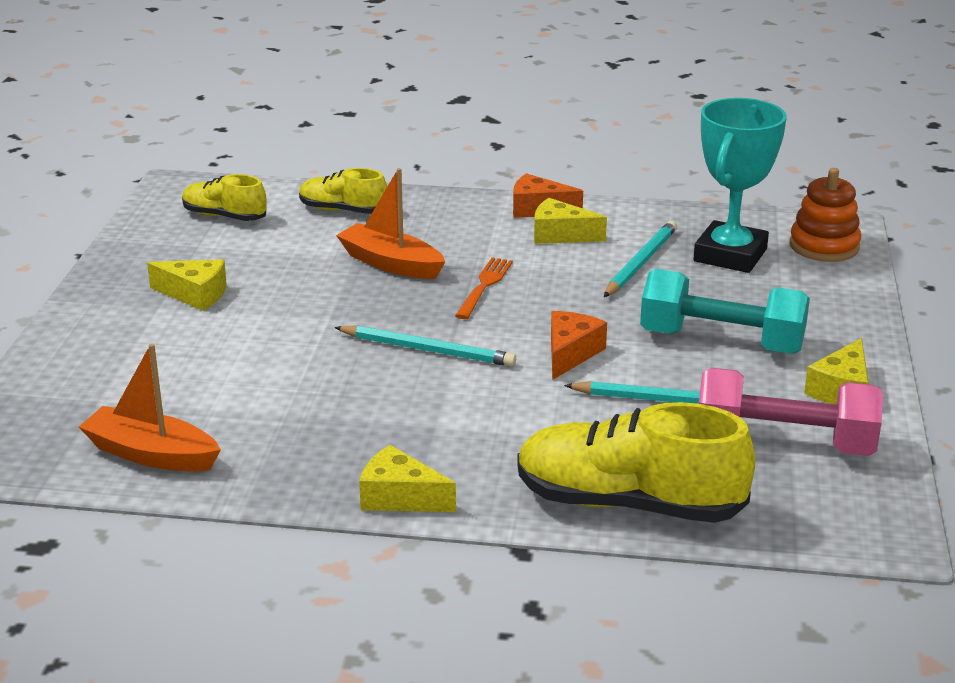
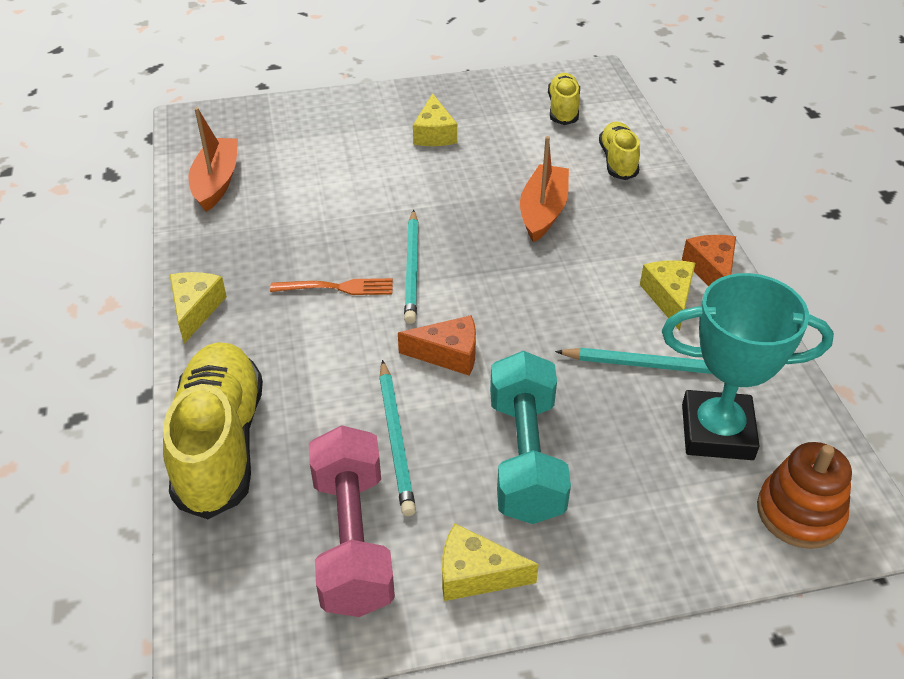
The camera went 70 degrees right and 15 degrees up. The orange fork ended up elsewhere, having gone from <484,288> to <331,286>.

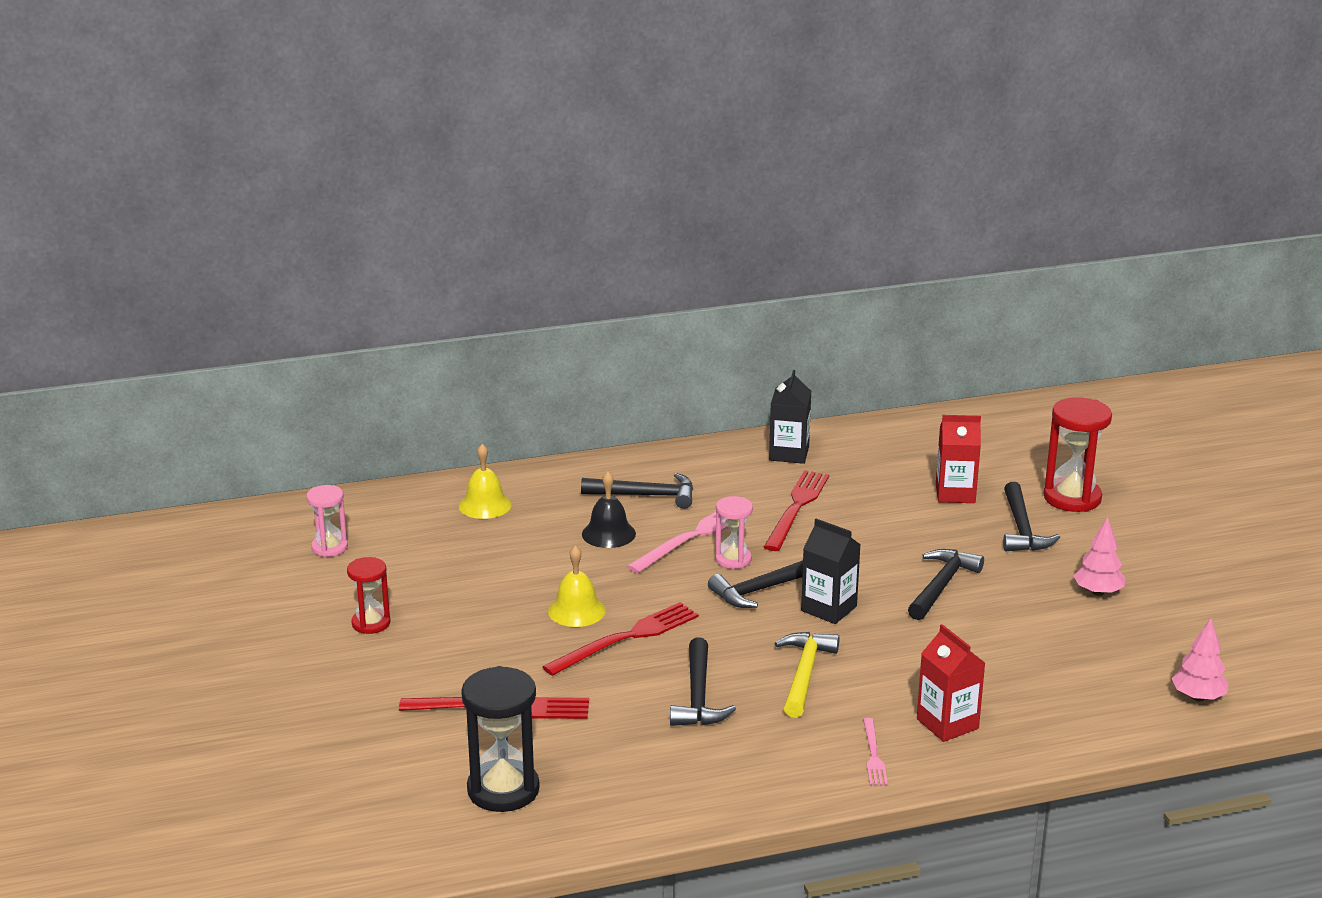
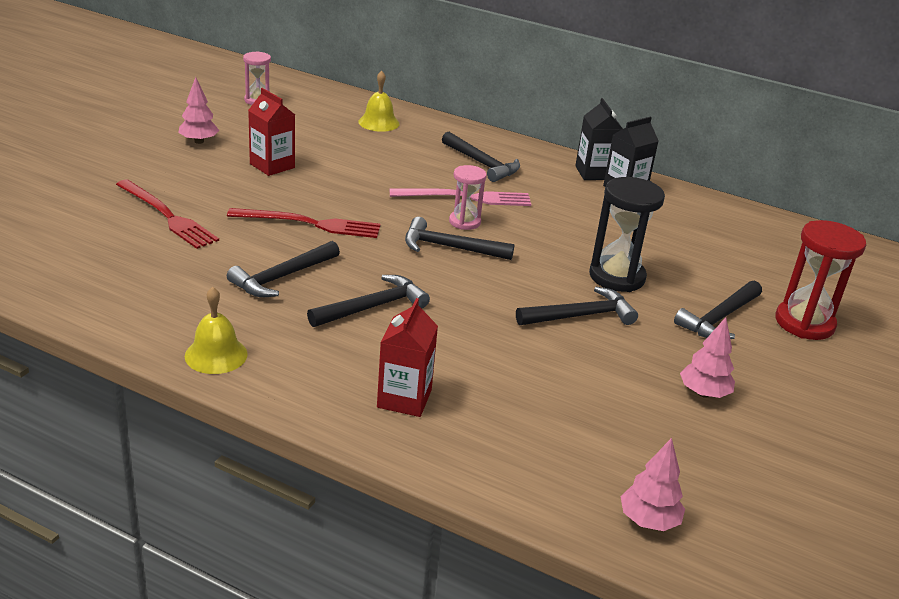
The camera went 40 degrees right and 5 degrees up. The second view lost the black bell at <609,509>. The second view lost the red fork at <796,510>. The second view lost the pink fork at <875,751>. The black hourglass ended up elsewhere, having gone from <500,739> to <627,234>. The yellow bell ended up elsewhere, having gone from <577,586> to <216,330>. The black carton ended up elsewhere, having gone from <831,571> to <599,139>. The red carton ended up elsewhere, having gone from <958,459> to <271,132>. Where the red hourglass stood at <369,595>, the pink tree came to stand at <199,110>. What was the yellow hammer at <807,675> turned into the black hammer at <368,301>.

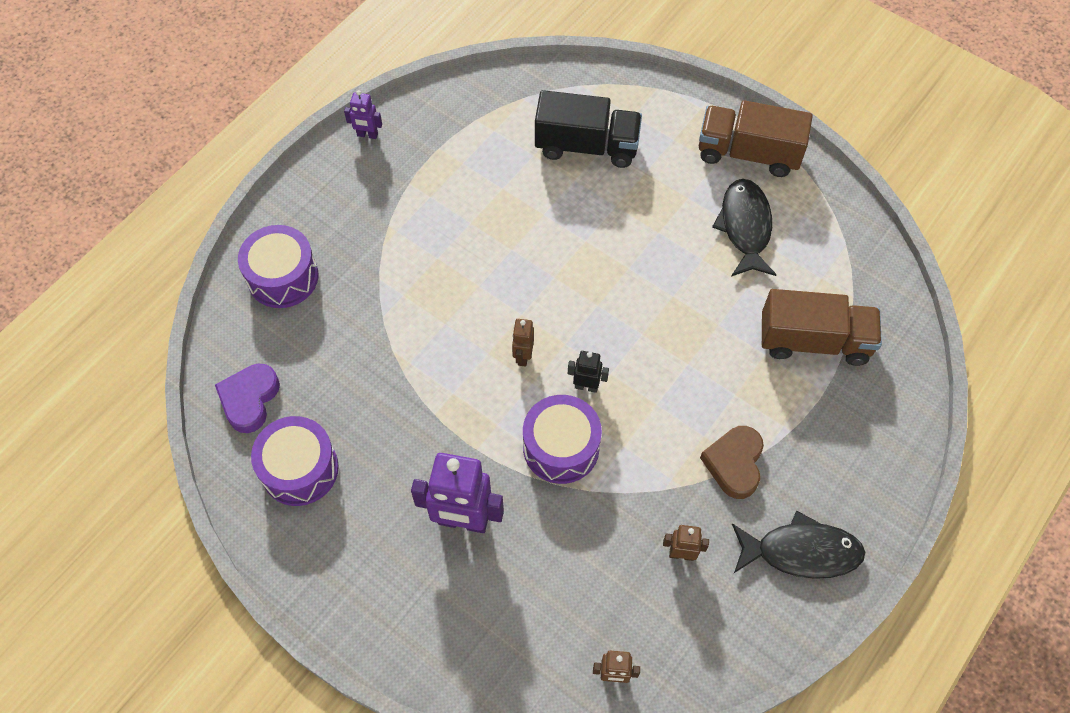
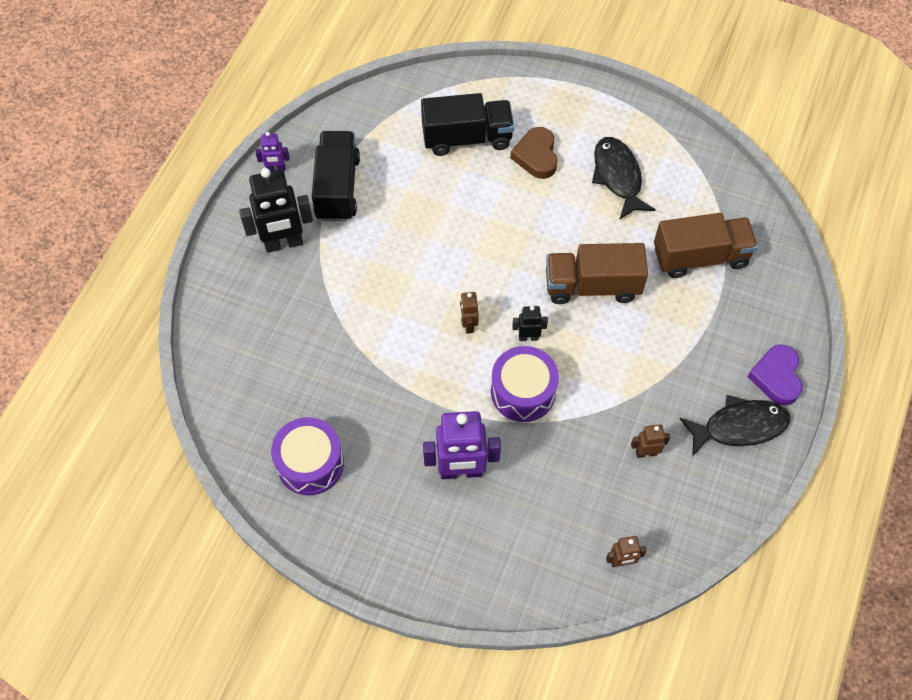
The camera went 15 degrees left and 0 degrees up. The second view lost the purple drum at <278,266>. The second view gained the black robot at <276,210>. The second view gained the black truck at <336,176>. The purple heart ended up elsewhere, having gone from <247,398> to <775,375>. The brown truck ended up elsewhere, having gone from <756,138> to <597,273>. The brown heart ended up elsewhere, having gone from <732,462> to <534,153>.

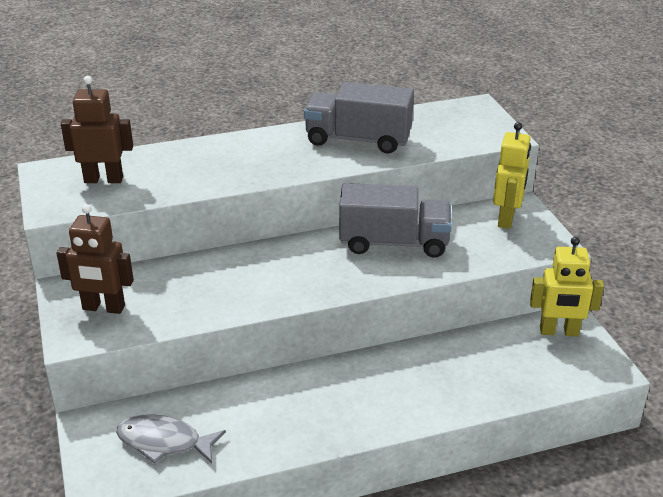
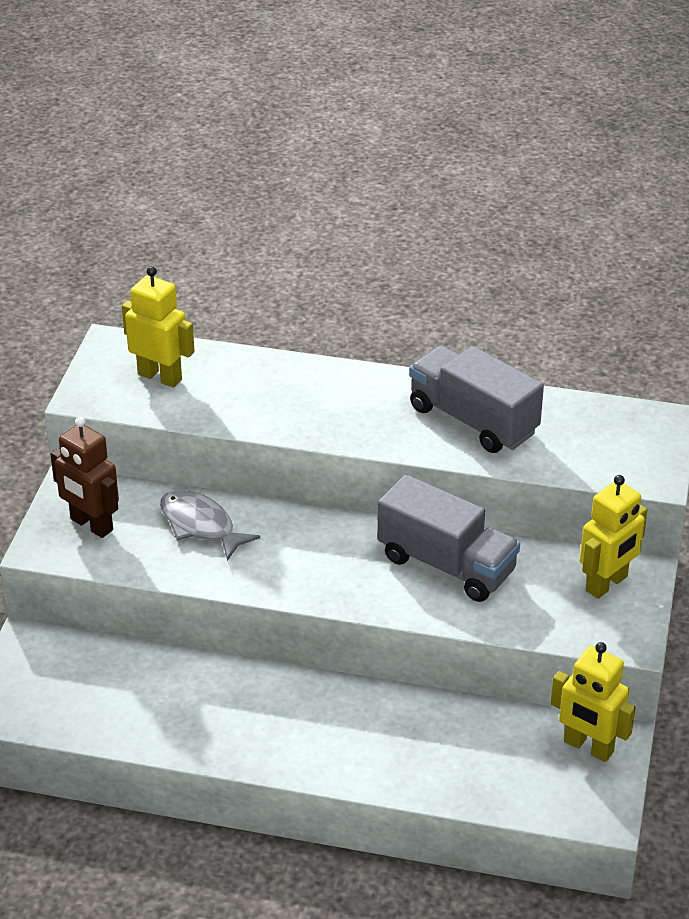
The camera went 30 degrees right and 5 degrees up. The grey fish ended up elsewhere, having gone from <171,439> to <210,525>. What was the brown robot at <97,129> turned into the yellow robot at <158,327>.

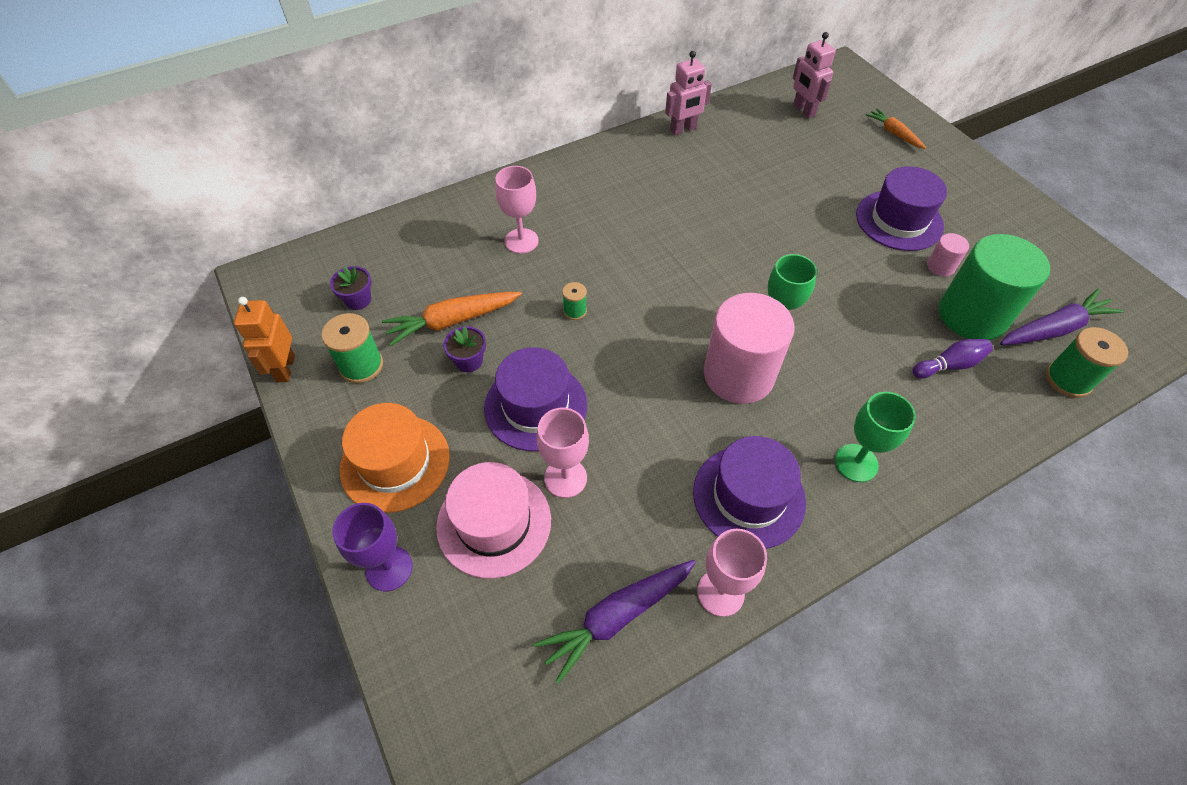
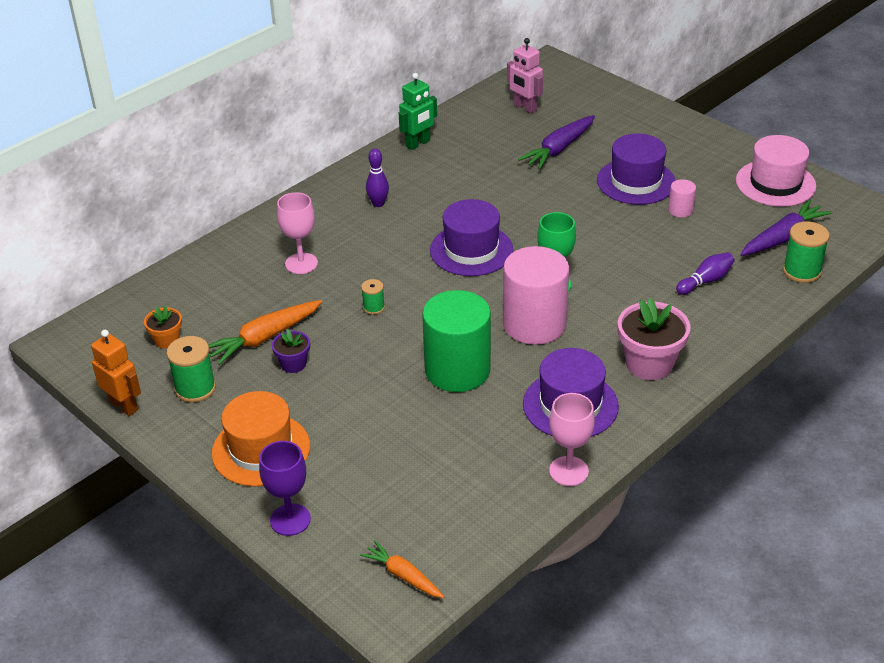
The camera went 15 degrees left and 15 degrees down. The second view lost the pink goblet at <563,453>. The second view gained the purple bowling pin at <377,178>. The pink hat ended up elsewhere, having gone from <493,520> to <776,171>. The purple hat ended up elsewhere, having gone from <535,399> to <471,237>. The purple carrot ended up elsewhere, having gone from <615,622> to <556,142>. The orange carrot ended up elsewhere, having gone from <896,128> to <402,569>. The green cylinder ended up elsewhere, having gone from <994,287> to <456,341>. Where the green goblet stood at <875,437>, the pink flower pot came to stand at <654,339>. What was the purple flower pot at <350,288> turned into the orange flower pot at <163,327>. What was the pink robot at <688,93> turned into the green robot at <418,111>. The orange robot at <264,339> ended up facing another way, 150 degrees clockwise from before.

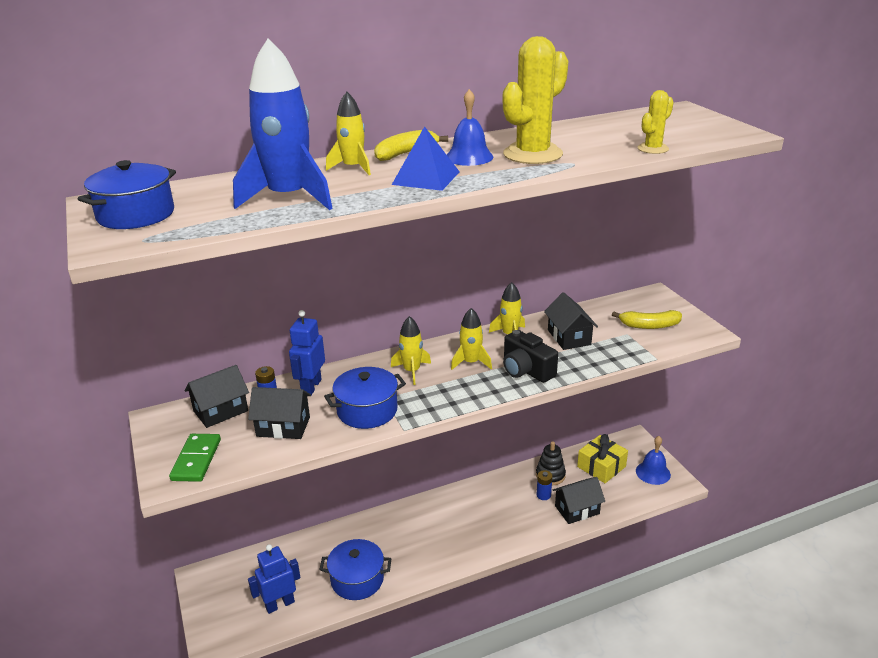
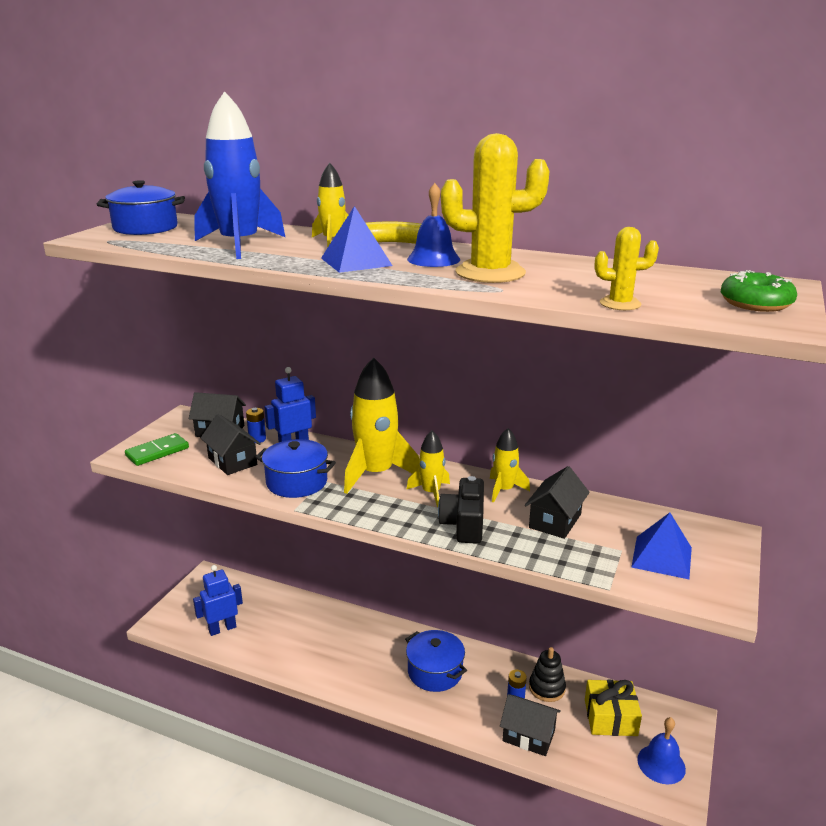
The camera went 45 degrees right and 5 degrees down. The second view gained the green donut at <759,291>. The blue pot ended up elsewhere, having gone from <355,569> to <436,661>. Where the yellow banana stood at <647,319>, the blue pyramid came to stand at <661,546>. The blue robot at <274,579> ended up facing another way, 45 degrees counterclockwise from before. The size of the yellow rocket at <411,350> changed by a factor of 1.85.

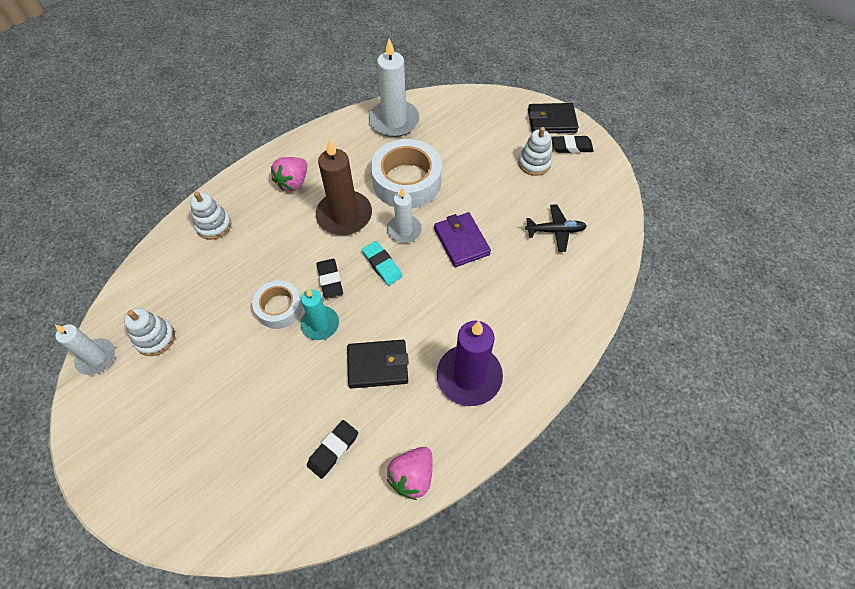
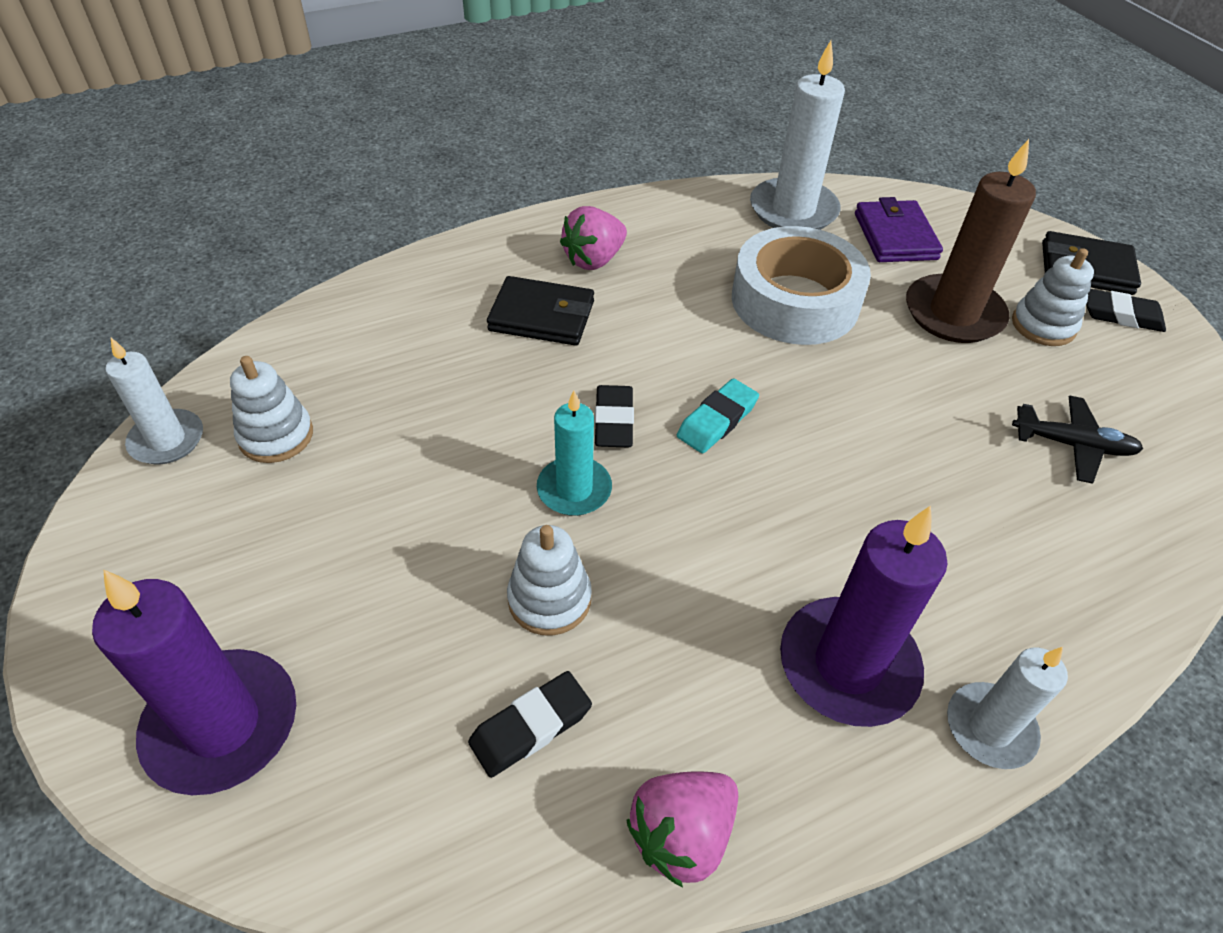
The camera went 15 degrees right and 10 degrees down. The second view lost the white tape at <277,304>. The second view gained the purple candle at <194,682>. The white stacking toy ended up elsewhere, having gone from <210,215> to <549,580>. The brown candle ended up elsewhere, having gone from <344,187> to <971,241>. The black wallet ended up elsewhere, having gone from <378,364> to <540,311>. The white candle ended up elsewhere, having gone from <404,215> to <1007,708>. The purple wallet ended up elsewhere, having gone from <462,239> to <899,229>. The turquoise eraser at <382,263> ended up facing another way, 60 degrees clockwise from before.

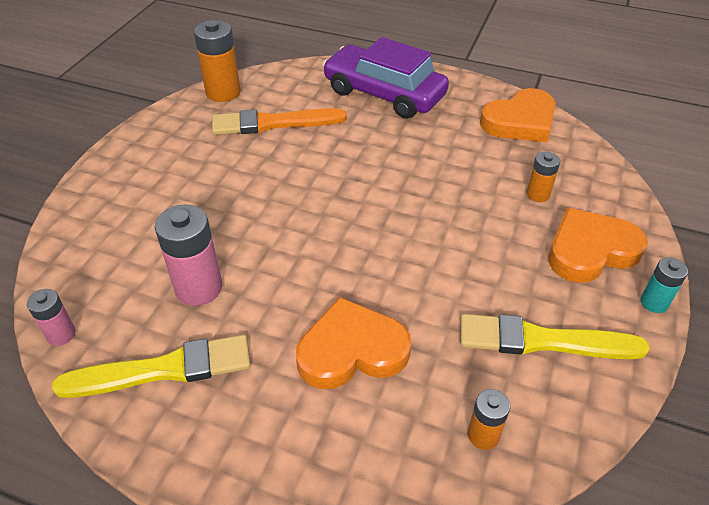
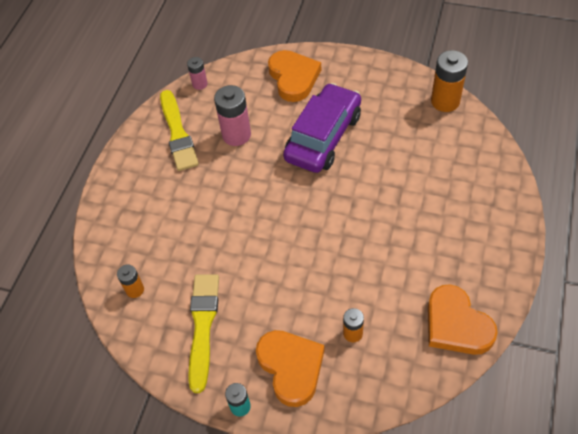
The camera went 90 degrees right and 10 degrees up. The second view lost the orange brush at <279,121>. The orange heart ended up elsewhere, having gone from <353,343> to <294,76>. The purple car ended up elsewhere, having gone from <386,78> to <322,128>.

